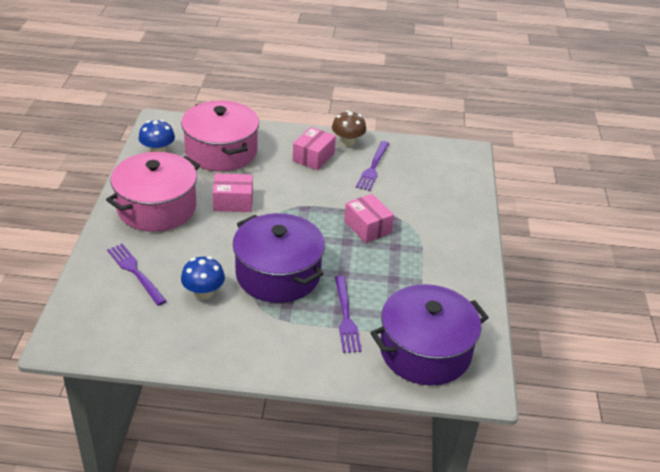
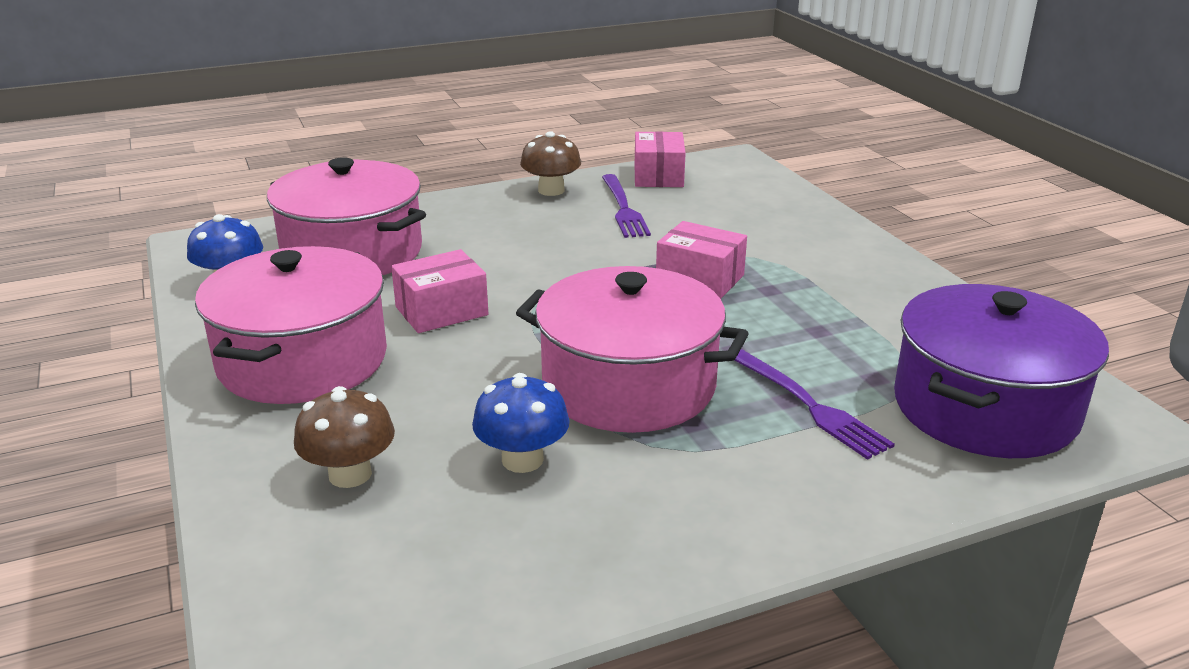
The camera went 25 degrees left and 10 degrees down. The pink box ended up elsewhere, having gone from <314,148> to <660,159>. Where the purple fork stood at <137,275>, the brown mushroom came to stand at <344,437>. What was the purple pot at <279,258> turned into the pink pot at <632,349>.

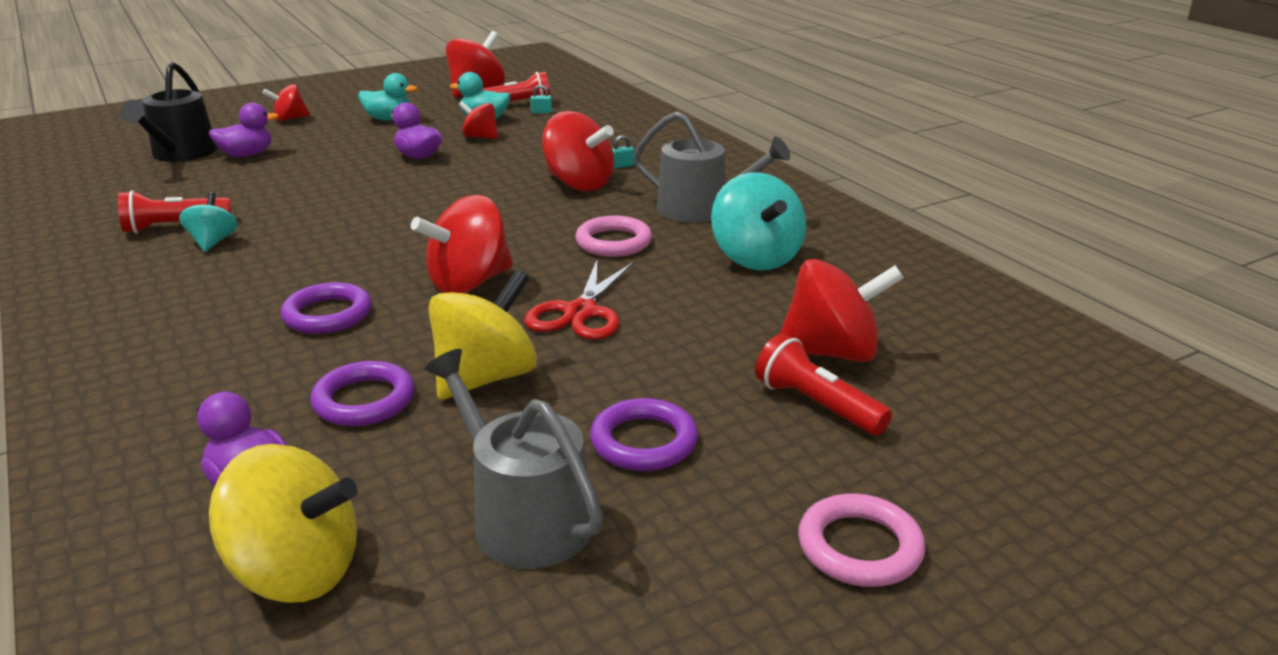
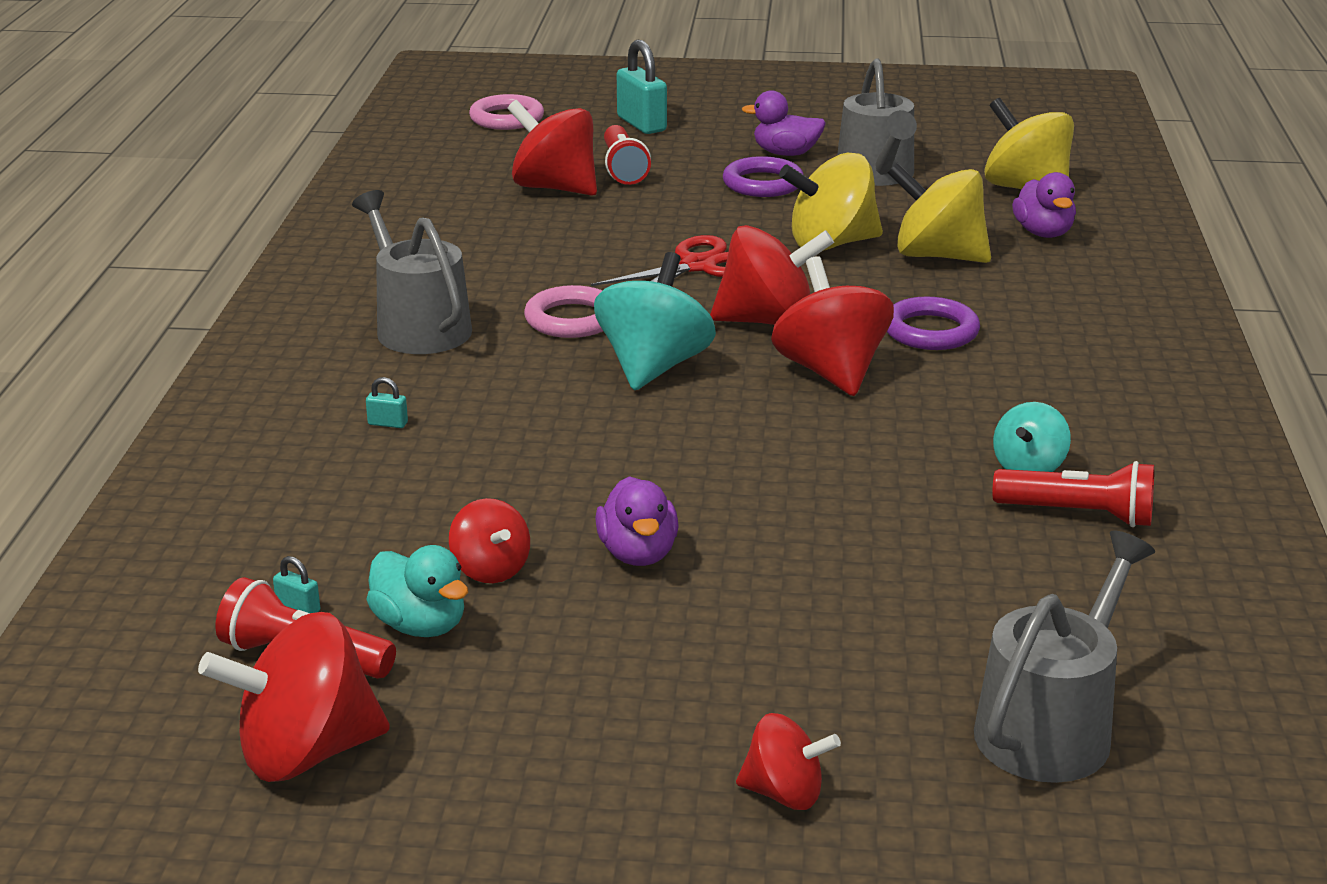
The camera went 145 degrees left and 0 degrees up. The second view lost the turquoise duck at <388,97>. The second view gained the turquoise padlock at <642,87>. The purple duck ended up elsewhere, having gone from <244,130> to <784,123>. The red spinning top ended up elsewhere, having gone from <578,151> to <832,326>. The turquoise spinning top ended up elsewhere, having gone from <758,221> to <655,321>. The pink ring ended up elsewhere, having gone from <862,540> to <506,112>. Where the purple ring stood at <362,393>, the yellow spinning top came to stand at <939,213>. What was the black watering can at <168,112> turned into the grey watering can at <1064,656>.

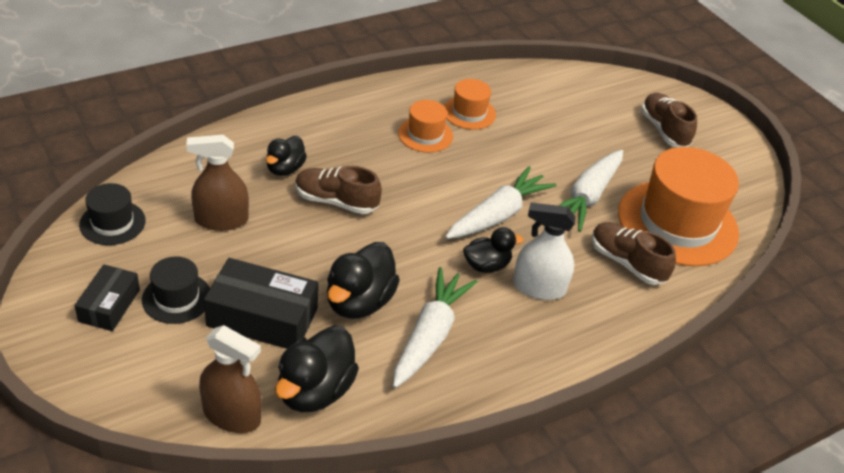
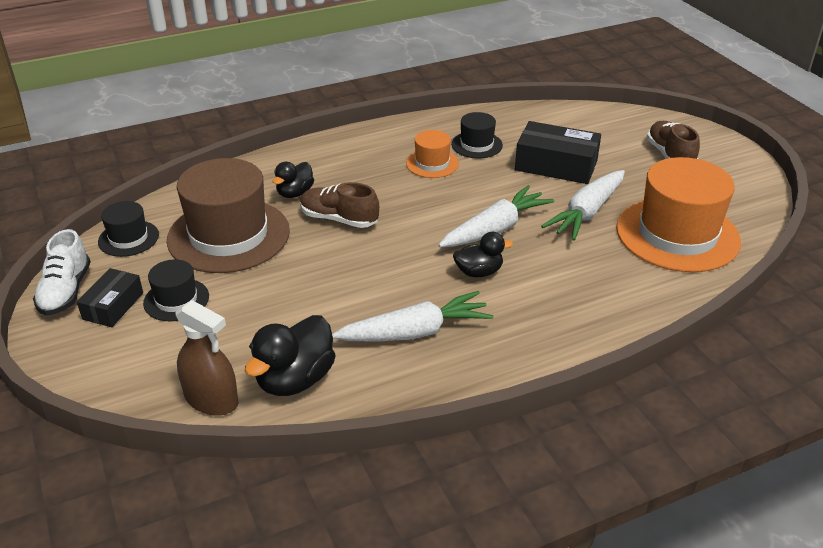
The camera went 10 degrees right and 5 degrees down. The second view lost the black duck at <363,280>. The second view lost the white spray bottle at <544,251>. The second view lost the brown shoe at <634,253>. The second view gained the white shoe at <62,272>. The black box ended up elsewhere, having gone from <261,303> to <558,152>. Where the brown spray bottle stood at <217,183>, the brown hat came to stand at <228,215>. What was the orange hat at <470,104> turned into the black hat at <477,135>. The white carrot at <435,327> ended up facing another way, 45 degrees clockwise from before.

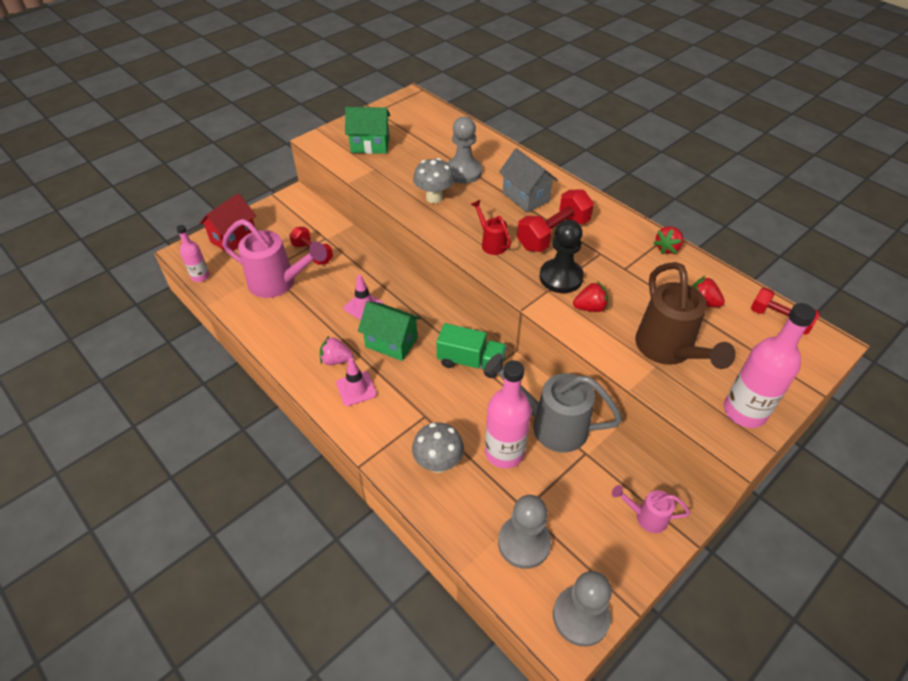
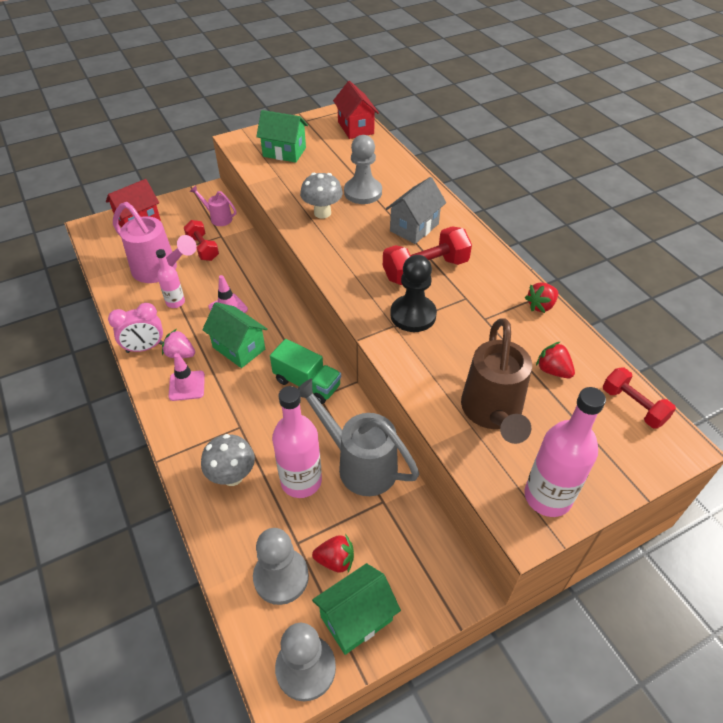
The camera went 15 degrees right and 0 degrees up. The second view lost the red watering can at <491,227>. The second view gained the pink clock at <135,328>. The second view gained the green house at <356,609>. The second view gained the red house at <356,110>. The pink bottle ended up elsewhere, having gone from <192,253> to <170,278>. The red strawberry ended up elsewhere, having gone from <591,296> to <333,554>. The pink watering can ended up elsewhere, having gone from <651,509> to <213,206>. The grey house at <528,180> ended up facing another way, 60 degrees clockwise from before.

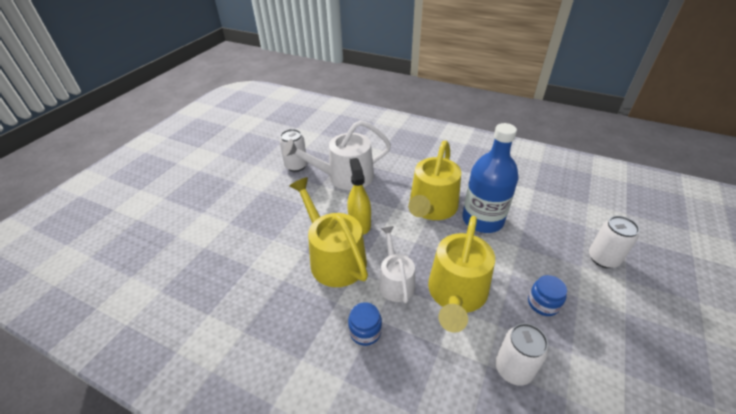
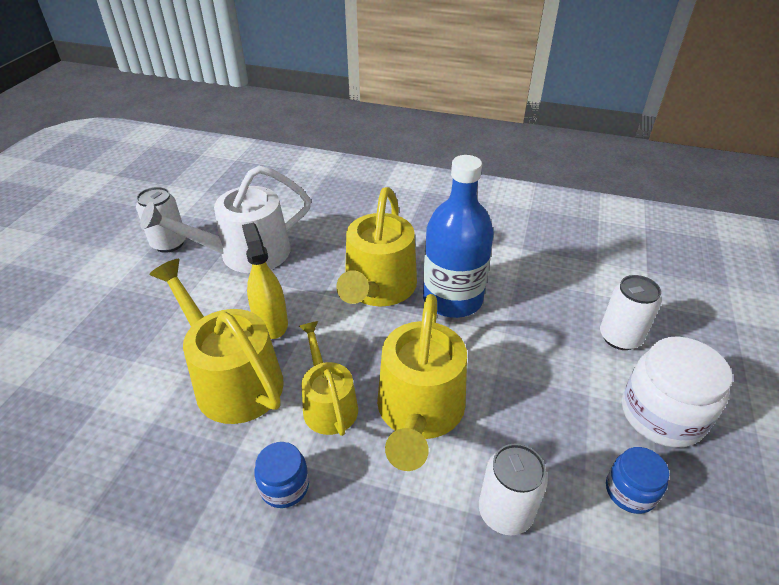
The camera went 10 degrees left and 0 degrees up. The second view gained the white jar at <677,392>. The blue jar ended up elsewhere, having gone from <547,295> to <637,480>. What was the white watering can at <397,265> turned into the yellow watering can at <328,378>.

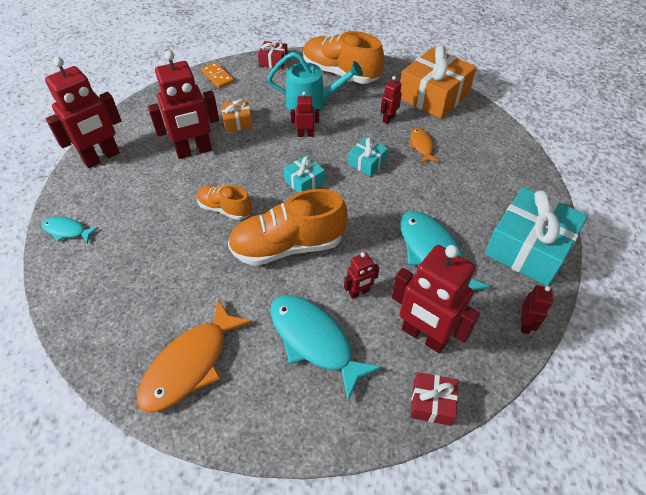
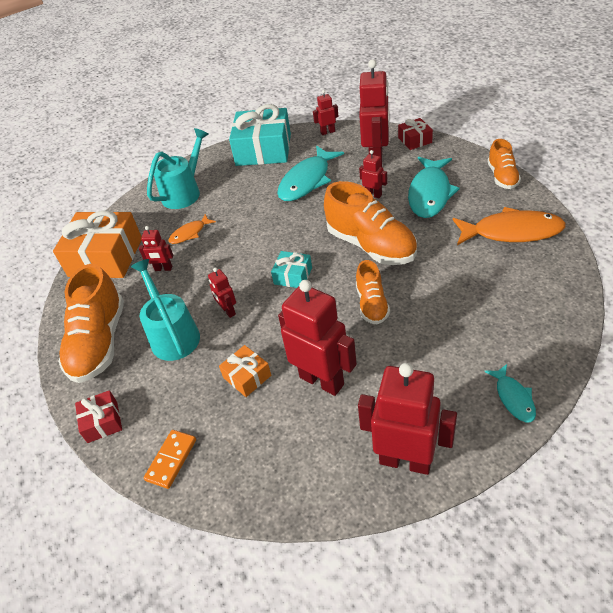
The camera went 115 degrees left and 5 degrees down. The second view lost the turquoise gift at <368,157>. The second view gained the turquoise watering can at <178,168>. The second view gained the orange shoe at <504,164>.

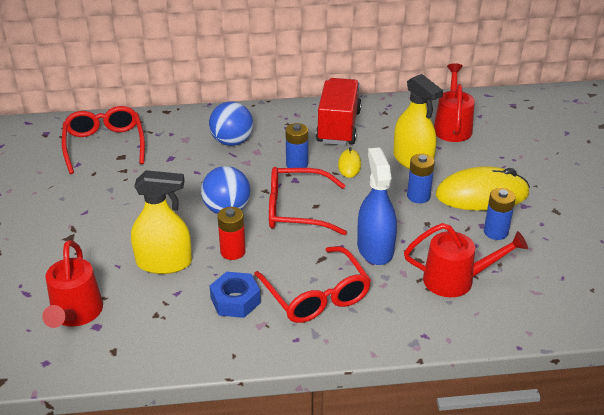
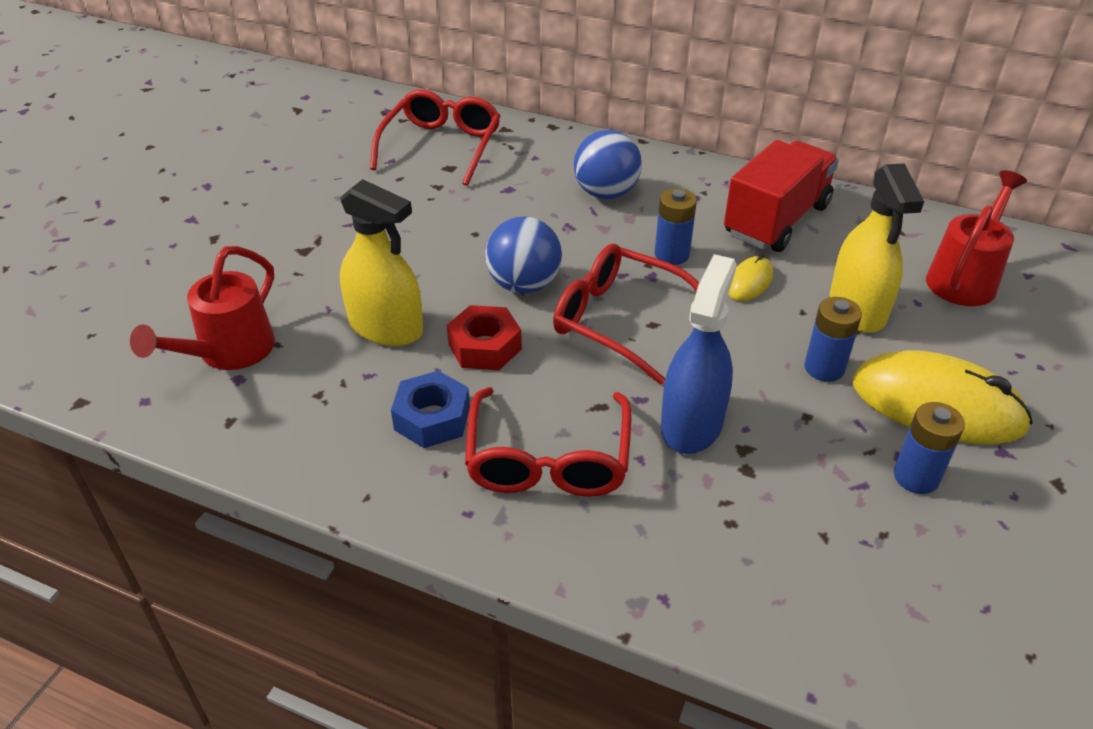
The camera went 30 degrees right and 5 degrees up. The second view lost the red watering can at <466,260>. Where the red battery stood at <231,233>, the red nut came to stand at <484,337>.

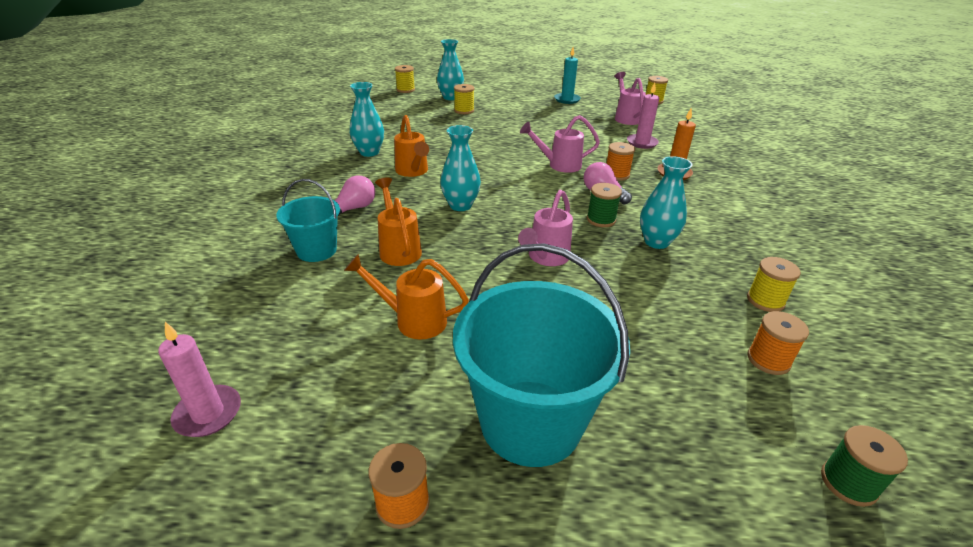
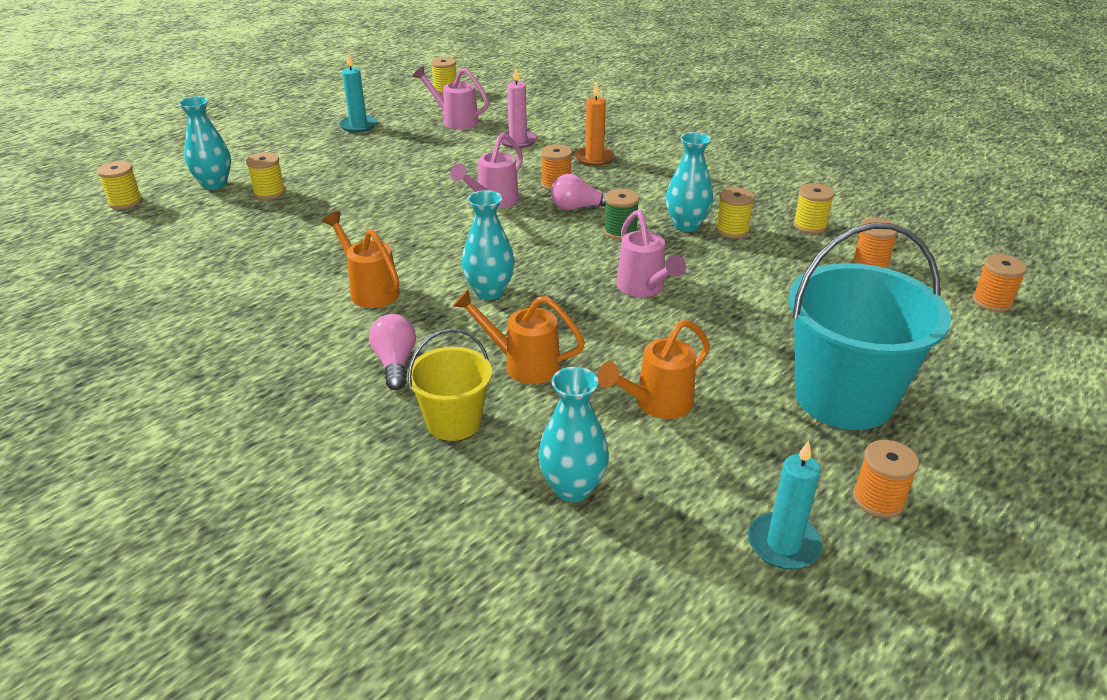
The camera went 50 degrees left and 0 degrees up. The second view lost the pink candle at <199,379>. The second view gained the yellow spool at <735,212>. The second view gained the turquoise candle at <785,504>. The turquoise vase ended up elsewhere, having gone from <367,119> to <573,434>. What was the turquoise bucket at <308,220> turned into the yellow bucket at <449,384>. What was the green spool at <864,466> turned into the orange spool at <999,283>. The orange watering can at <411,146> ended up facing another way, 150 degrees counterclockwise from before.

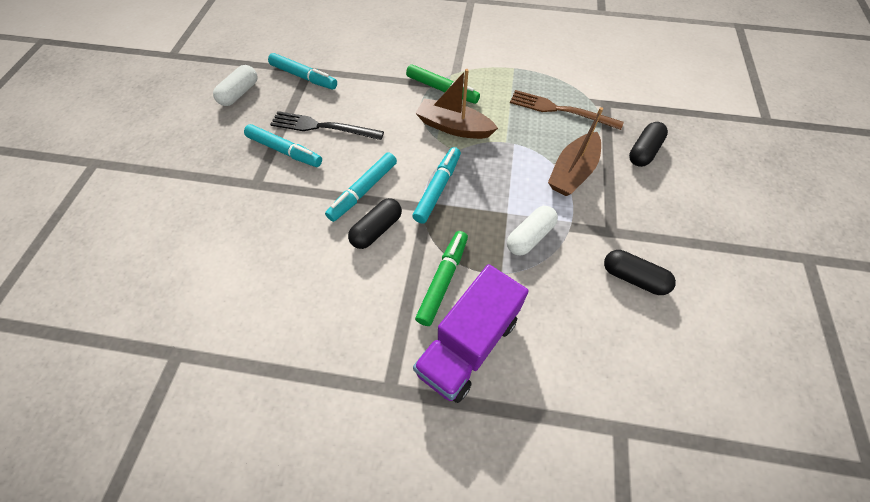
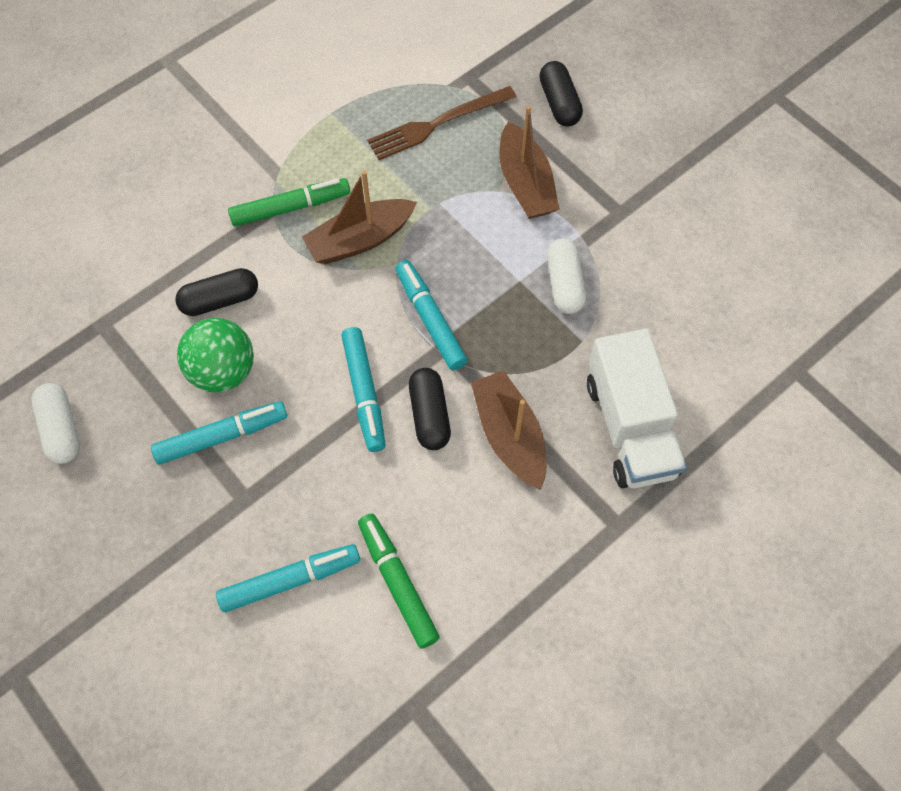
The camera went 50 degrees left and 5 degrees up. The second view gained the brown boat at <508,430>. The turquoise marker ended up elsewhere, having gone from <302,71> to <288,578>. The green marker ended up elsewhere, having gone from <441,278> to <399,581>. The black capsule ended up elsewhere, having gone from <640,272> to <216,292>. Where the black fork stood at <327,125>, the green ball came to stand at <215,355>. What was the purple truck at <471,333> turned into the white truck at <637,408>.

